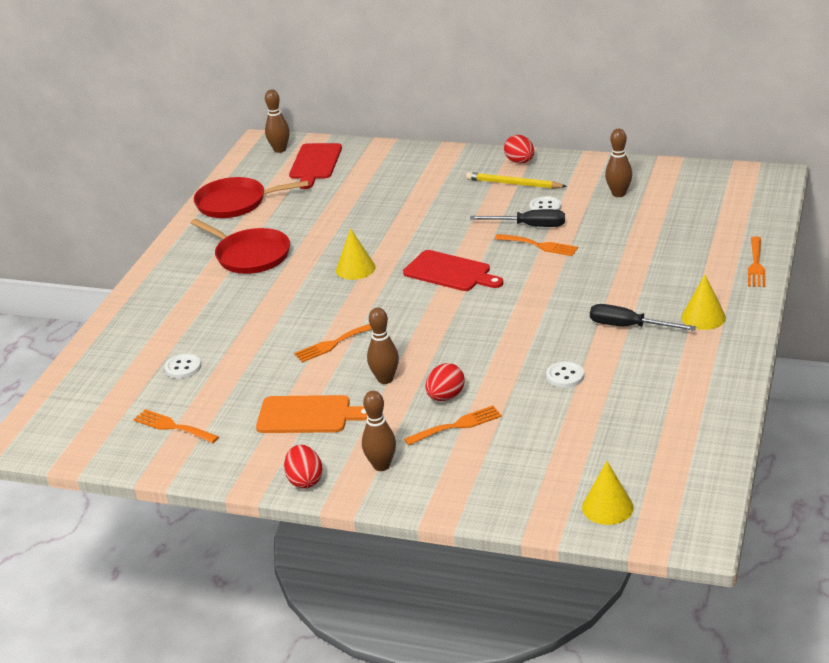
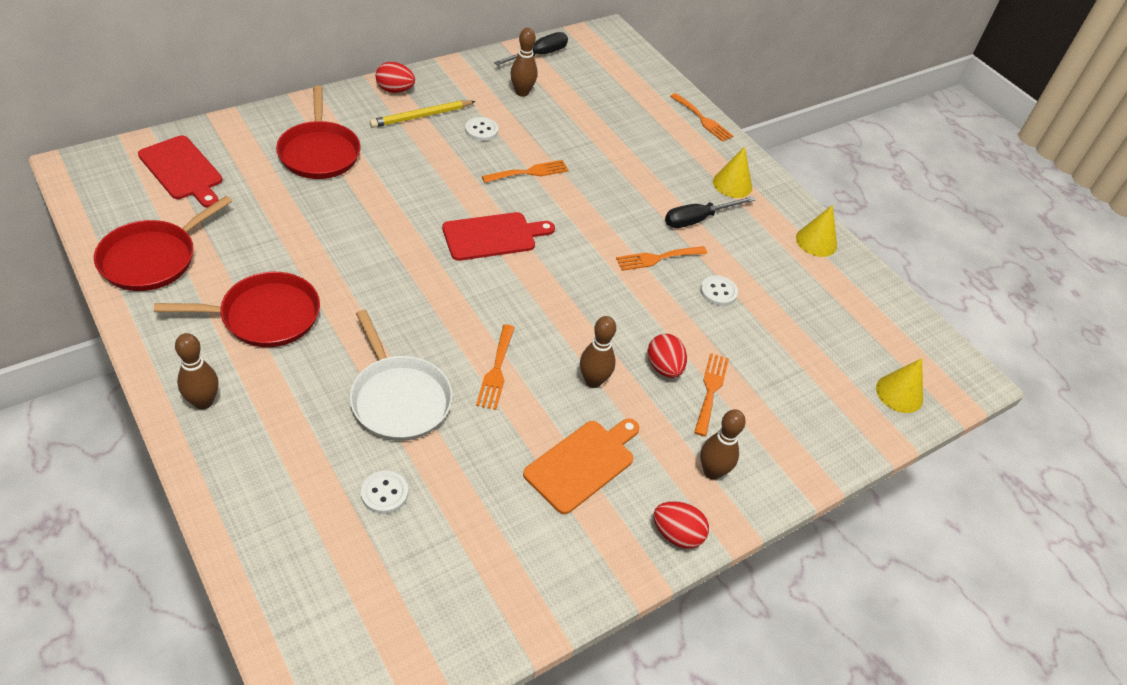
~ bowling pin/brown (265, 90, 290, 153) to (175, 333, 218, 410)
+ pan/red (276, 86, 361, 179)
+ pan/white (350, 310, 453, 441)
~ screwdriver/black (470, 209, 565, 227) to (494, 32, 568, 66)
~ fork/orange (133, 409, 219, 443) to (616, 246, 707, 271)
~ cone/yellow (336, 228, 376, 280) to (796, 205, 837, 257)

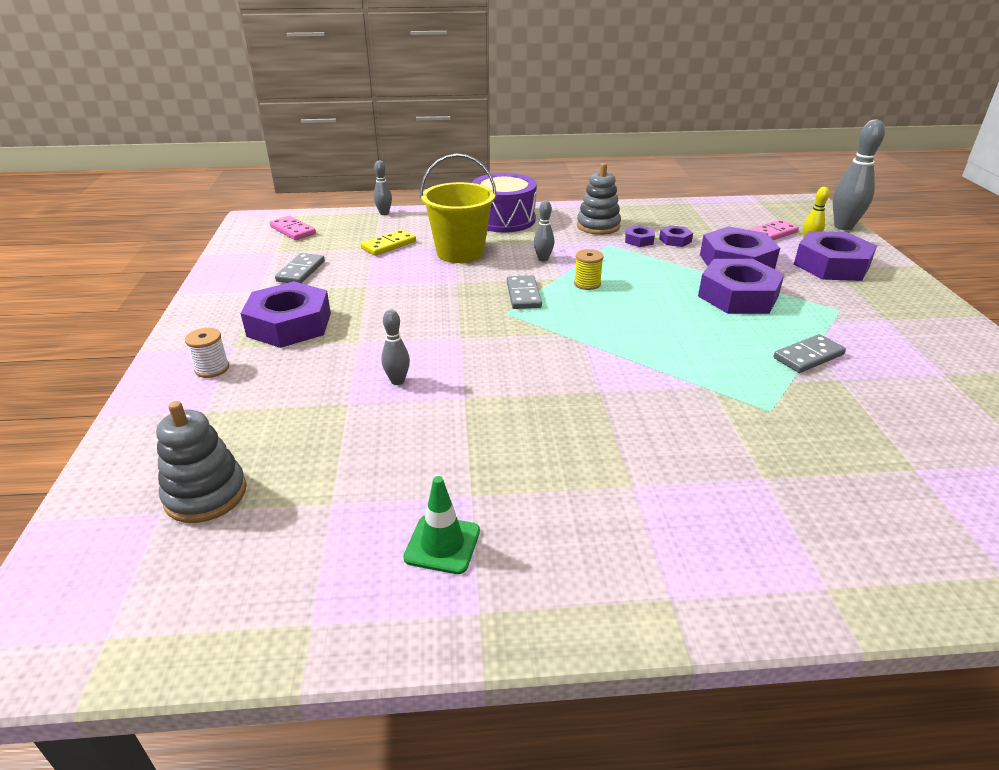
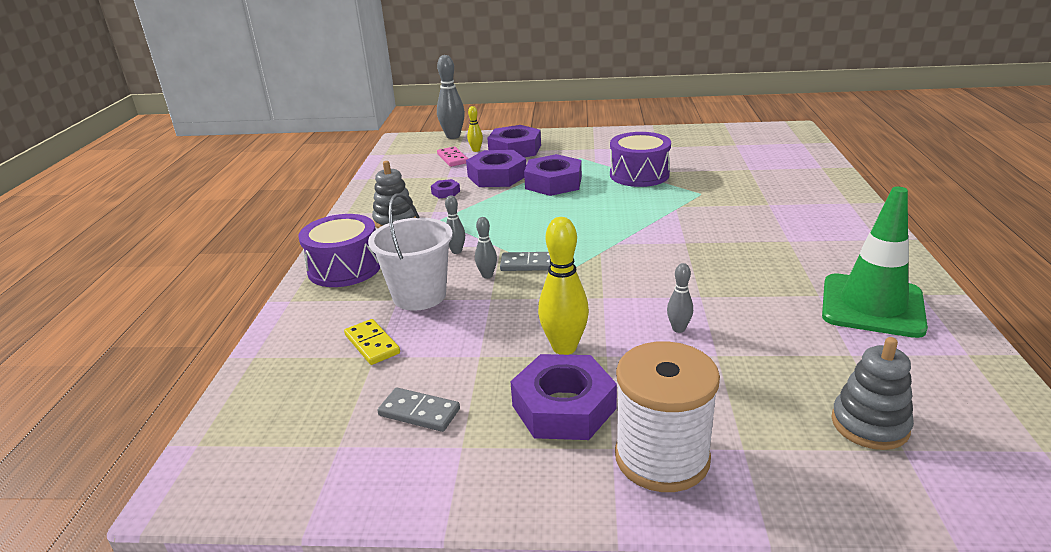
~ bucket/yellow (420, 153, 497, 263) to bucket/white (368, 193, 453, 311)
~ bowling pin/grey (374, 161, 392, 215) to (475, 217, 497, 278)
+ bowling pin/yellow (538, 217, 589, 355)
~ domino/grey (774, 334, 846, 373) to drum/purple (610, 132, 671, 187)
~ spool/white (185, 328, 229, 378) = (615, 341, 720, 492) x2.37
~ traffic cone/green (403, 476, 480, 574) = (822, 187, 928, 338) x2.10
- domino/pink (270, 216, 316, 240)
- spool/yellow (574, 249, 604, 290)
- nut/purple (625, 225, 655, 247)

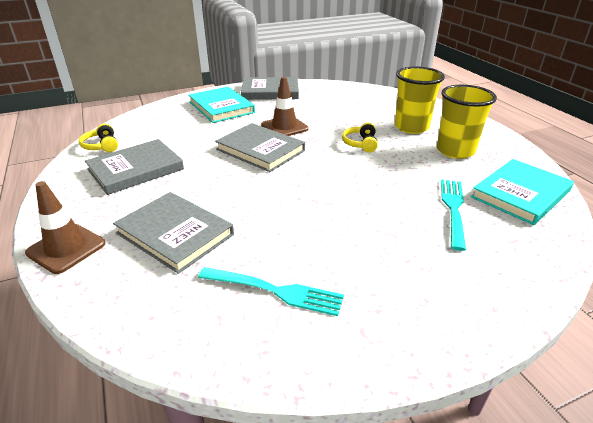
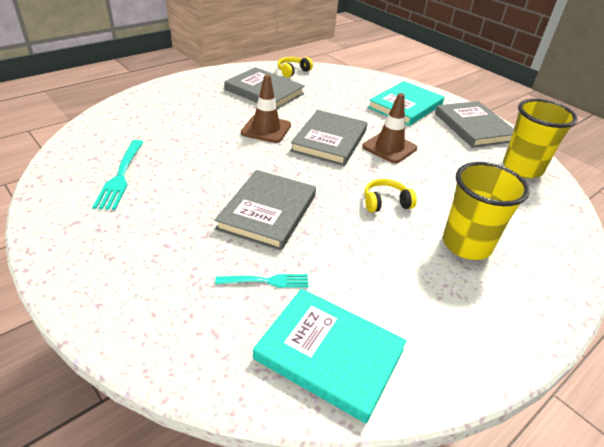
~ book/grey (113, 192, 234, 274) to (215, 170, 316, 251)
~ fork/turquoise (441, 179, 466, 251) = (215, 274, 309, 288) x0.64
~ traffic cone/brown (25, 181, 106, 274) to (241, 75, 291, 143)
~ cup/yellow (437, 85, 497, 159) to (503, 99, 578, 178)

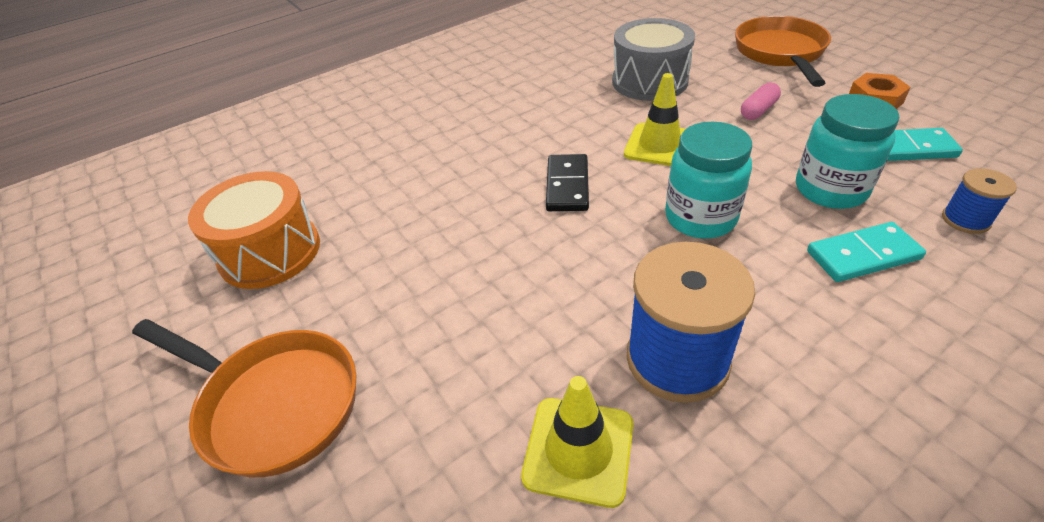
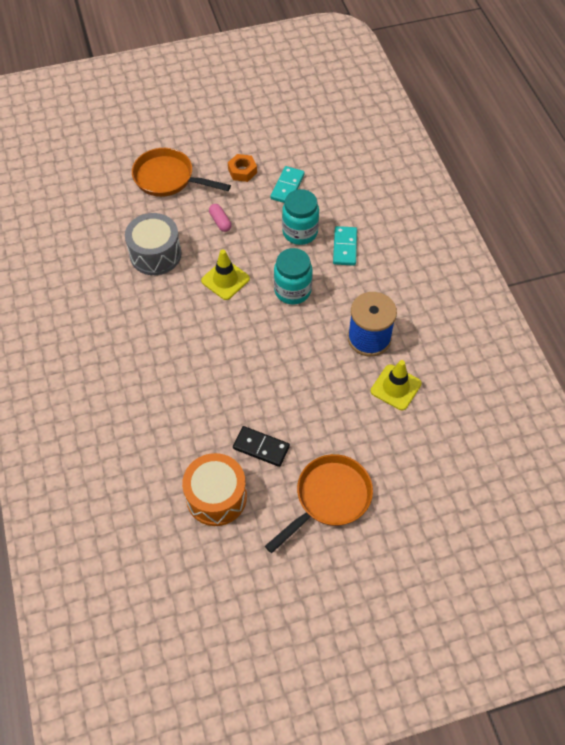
~ domino/black (546, 154, 589, 211) to (233, 426, 290, 467)
- spool/blue (942, 168, 1017, 234)

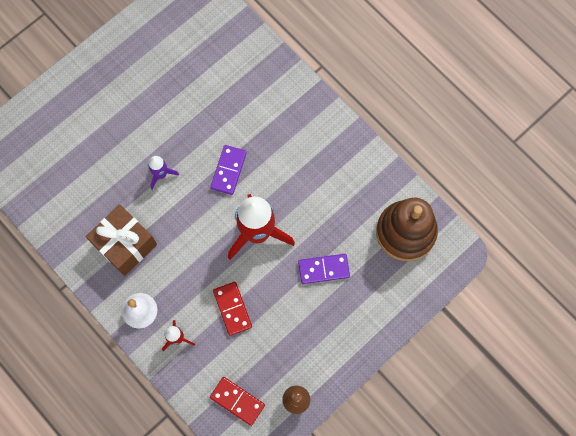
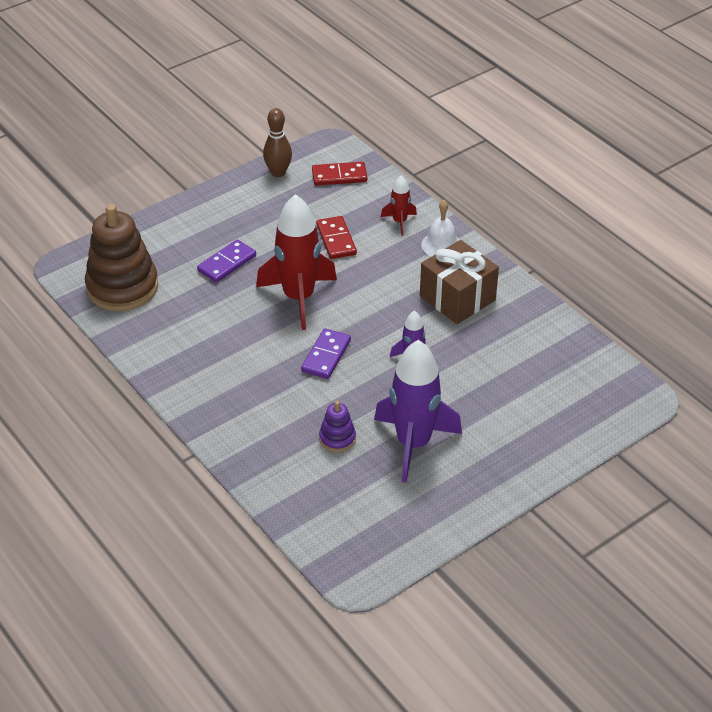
~ domino/purple (298, 254, 350, 284) = (197, 239, 256, 283) 45 degrees counterclockwise
~ domino/red (210, 377, 265, 426) = (312, 162, 367, 185) 45 degrees counterclockwise
+ stacking toy/purple (319, 401, 356, 452)
+ rocket/purple (374, 340, 462, 483)

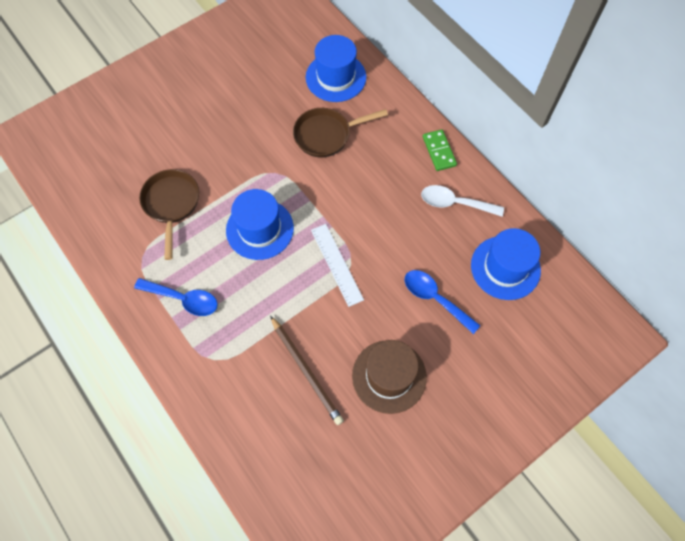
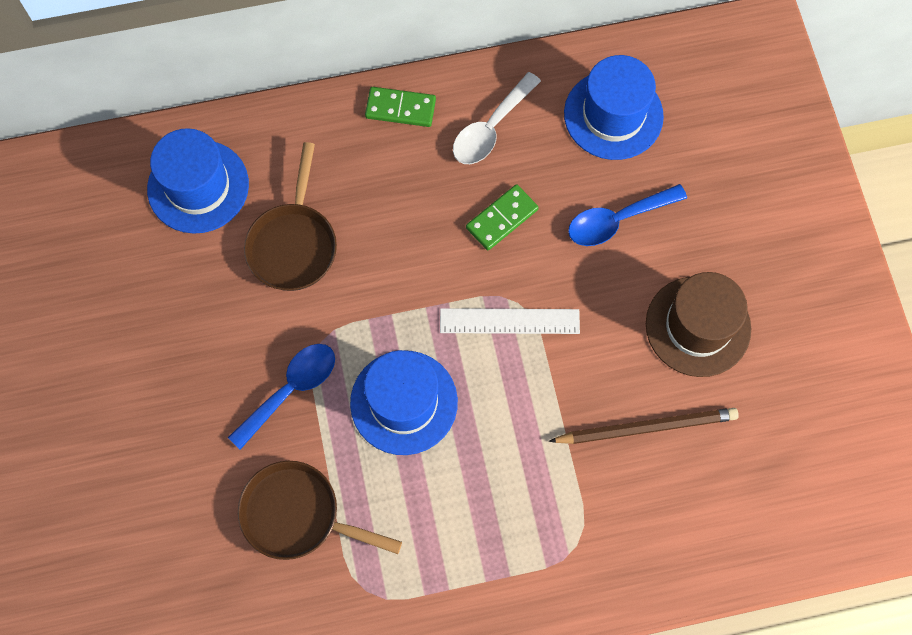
~ spoon/blue (134, 278, 218, 316) to (228, 344, 335, 450)
+ domino/green (466, 184, 539, 251)

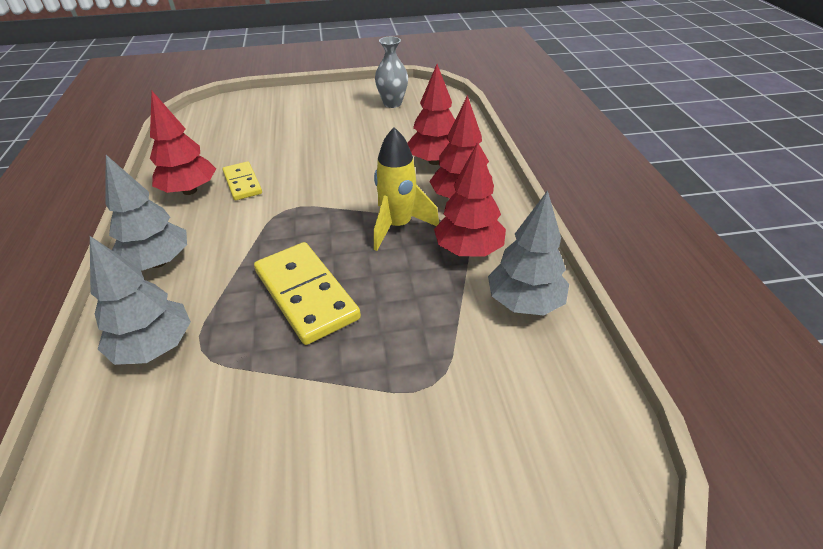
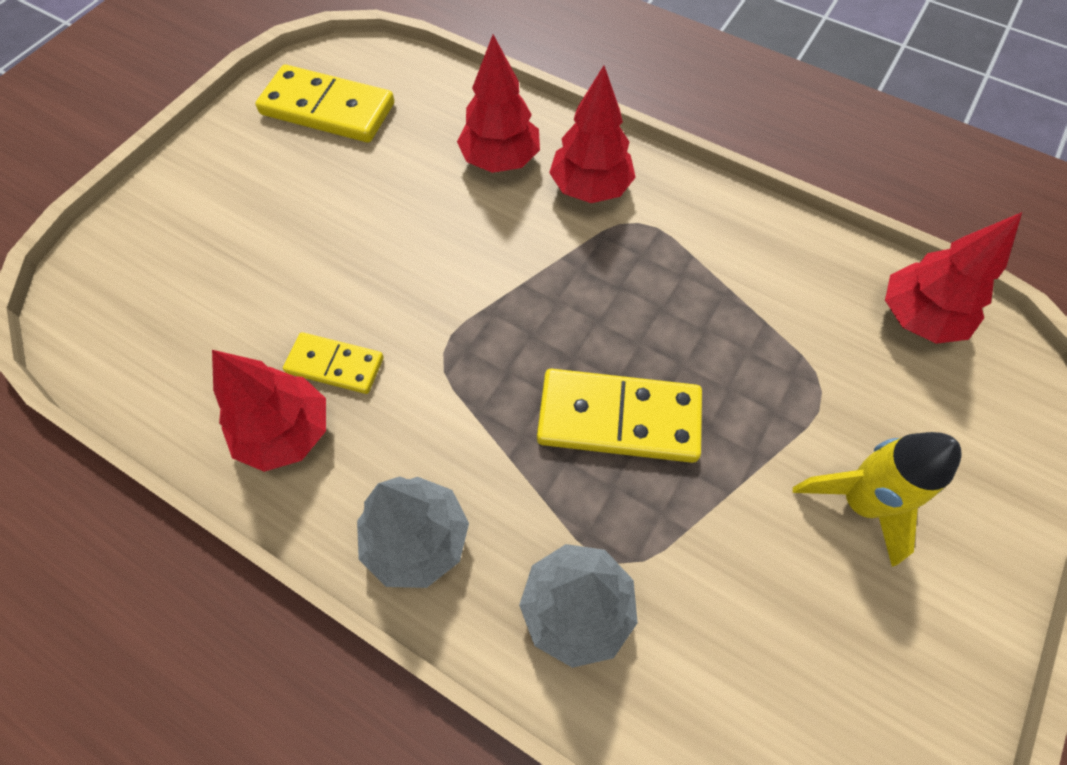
~ vase/grey (375, 37, 408, 108) to domino/yellow (255, 64, 394, 143)
~ rocket/yellow (374, 127, 439, 251) to (793, 432, 962, 567)
~ tree/red (434, 142, 506, 256) to (885, 212, 1022, 344)
- tree/grey (488, 190, 569, 315)

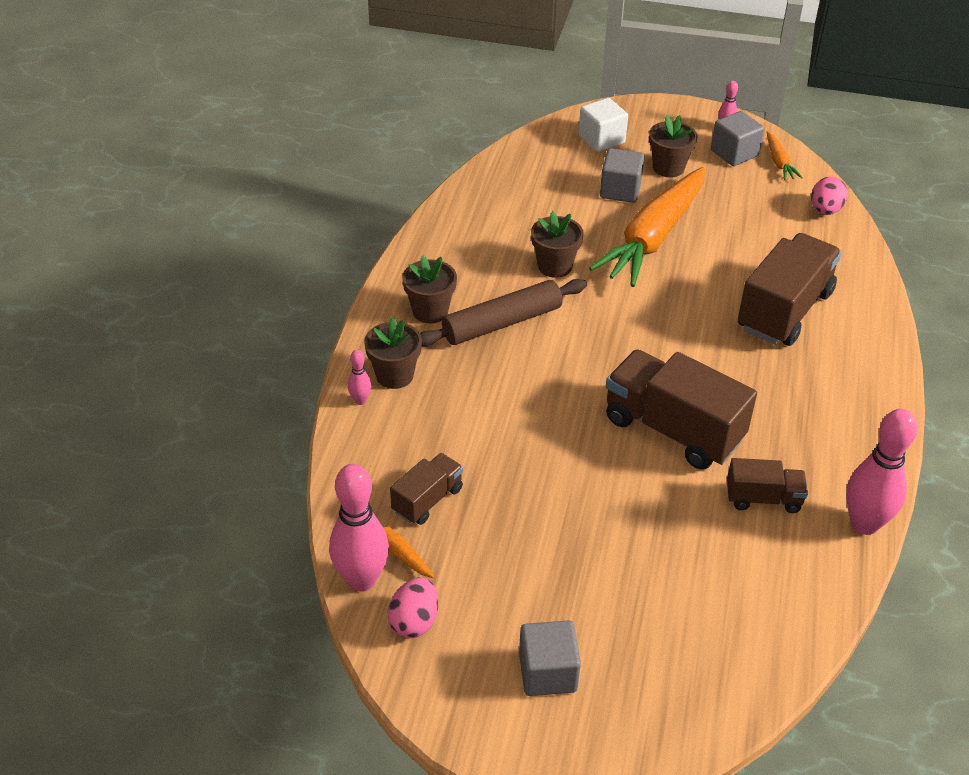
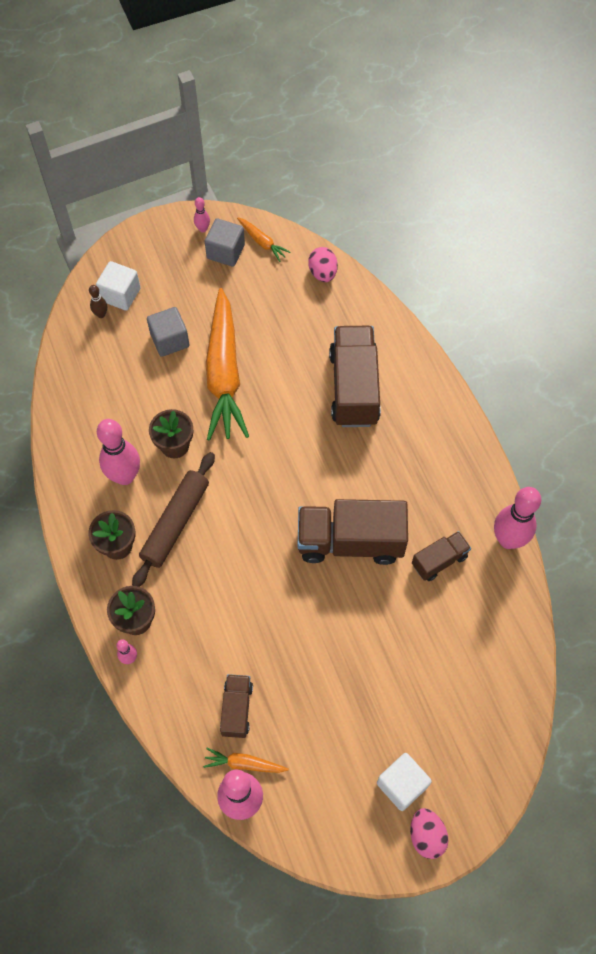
+ bowling pin/brown (89, 285, 107, 318)
+ bowling pin/pink (97, 419, 140, 485)
~ cube/grey (519, 620, 581, 696) to cube/white (377, 753, 432, 811)
~ egg/pink (387, 577, 438, 638) to (410, 808, 448, 859)
- flower pot/brown (649, 115, 698, 177)

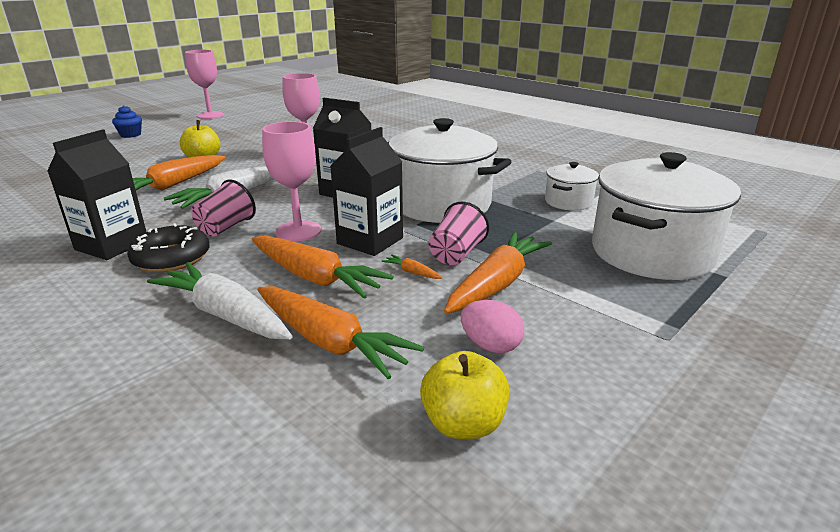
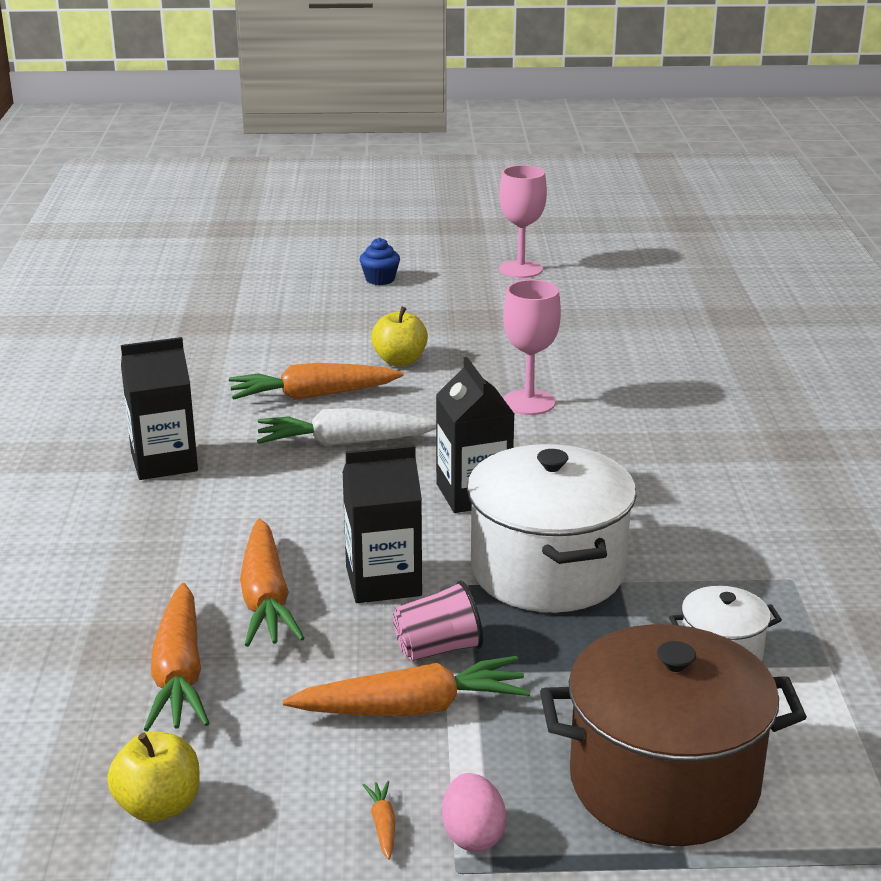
~ carrot/orange (382, 254, 443, 279) to (363, 781, 395, 860)
~ egg/pink (461, 300, 524, 353) to (442, 773, 506, 852)
~ pot/white (592, 152, 741, 280) to pot/brown (540, 624, 807, 846)
- donut/black (127, 223, 210, 272)
- carrot/white (147, 262, 292, 339)
- cup/pink (191, 179, 256, 236)
- goblet/pink (262, 121, 321, 241)

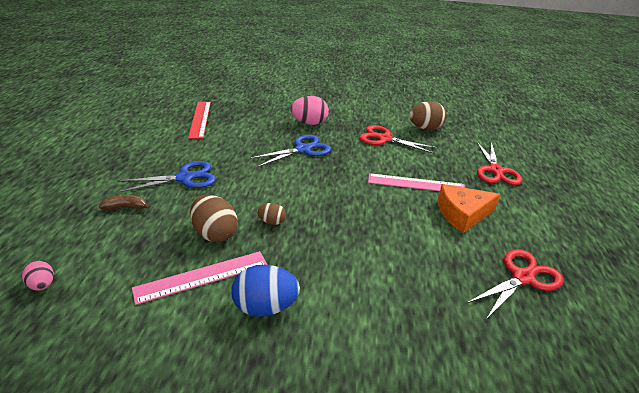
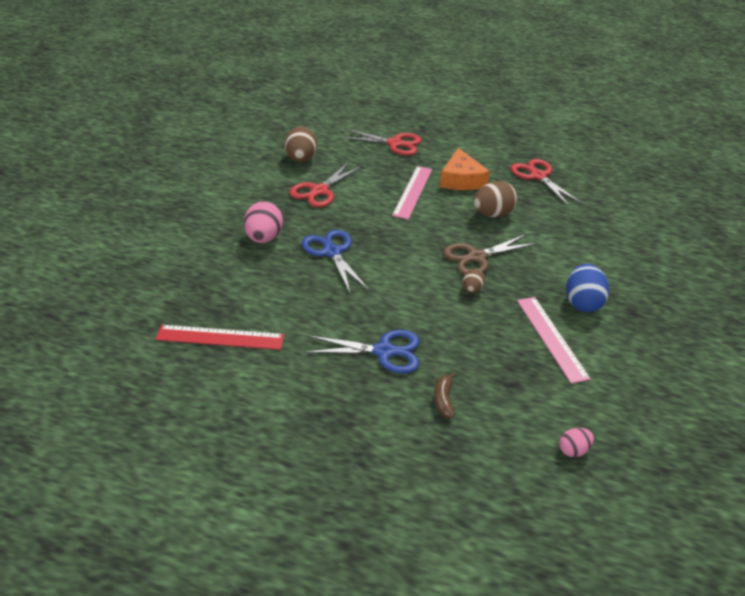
~ scissors/blue (117, 161, 216, 193) = (304, 330, 420, 374) 105 degrees clockwise
+ scissors/brown (443, 234, 537, 275)
~ egg/brown (190, 195, 237, 242) to (473, 181, 517, 217)

